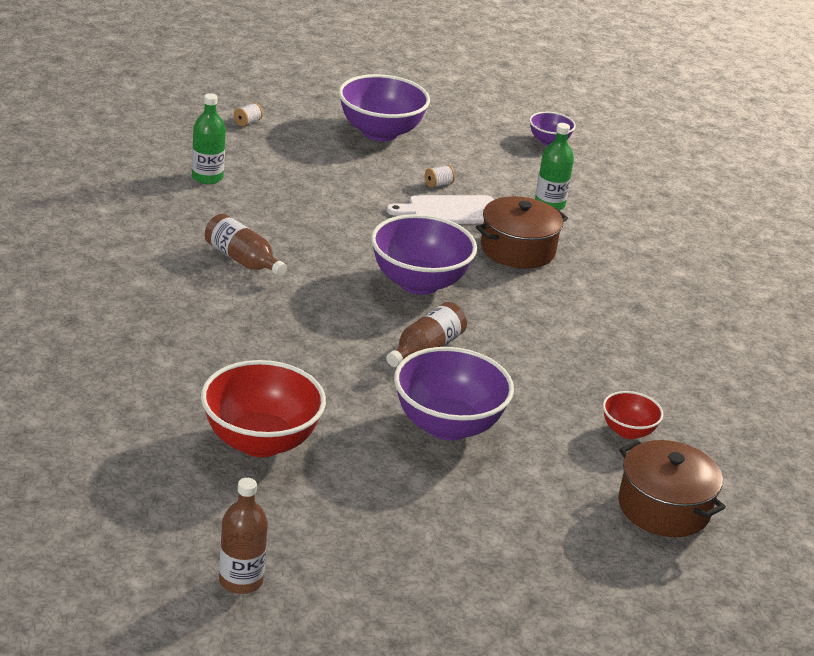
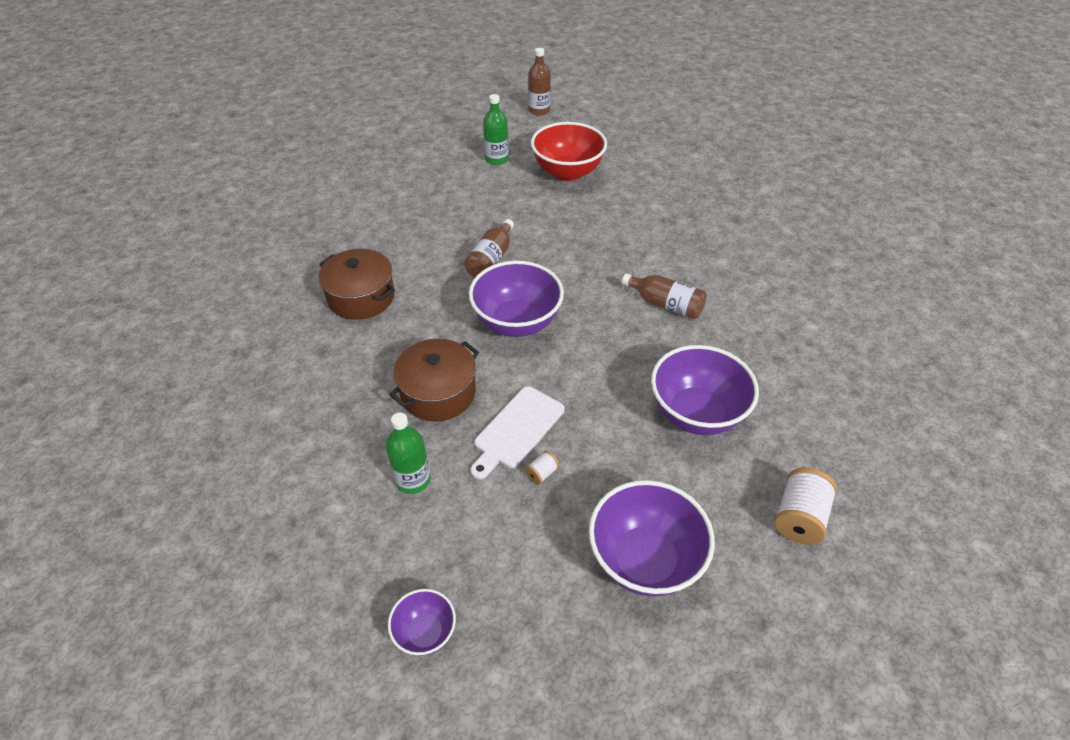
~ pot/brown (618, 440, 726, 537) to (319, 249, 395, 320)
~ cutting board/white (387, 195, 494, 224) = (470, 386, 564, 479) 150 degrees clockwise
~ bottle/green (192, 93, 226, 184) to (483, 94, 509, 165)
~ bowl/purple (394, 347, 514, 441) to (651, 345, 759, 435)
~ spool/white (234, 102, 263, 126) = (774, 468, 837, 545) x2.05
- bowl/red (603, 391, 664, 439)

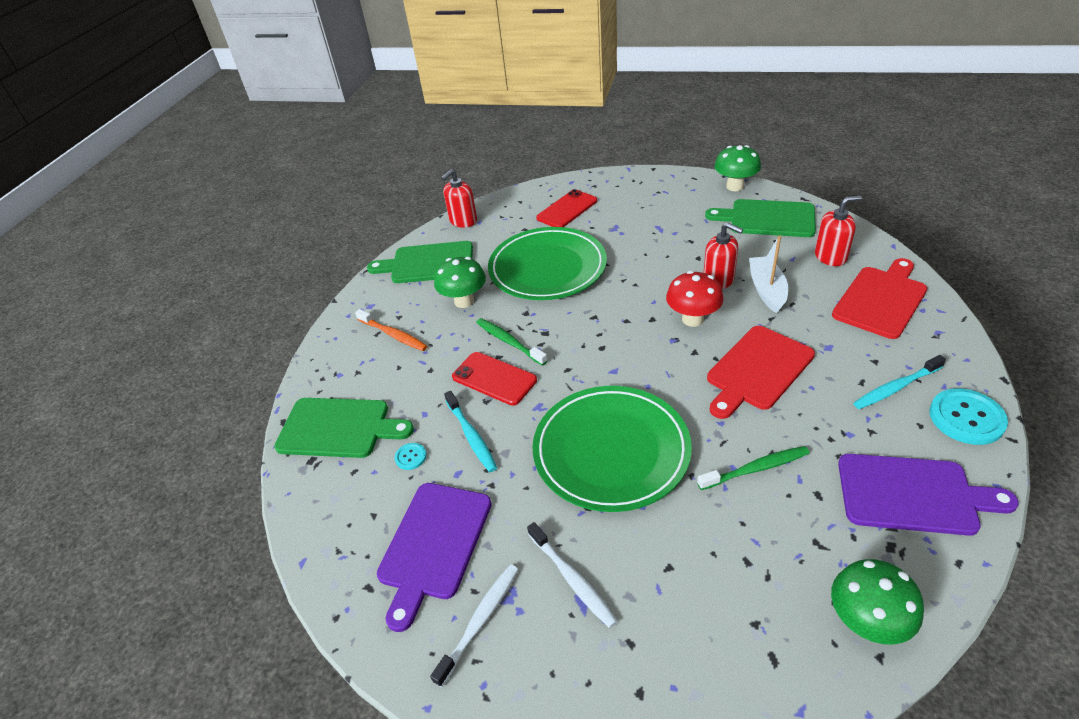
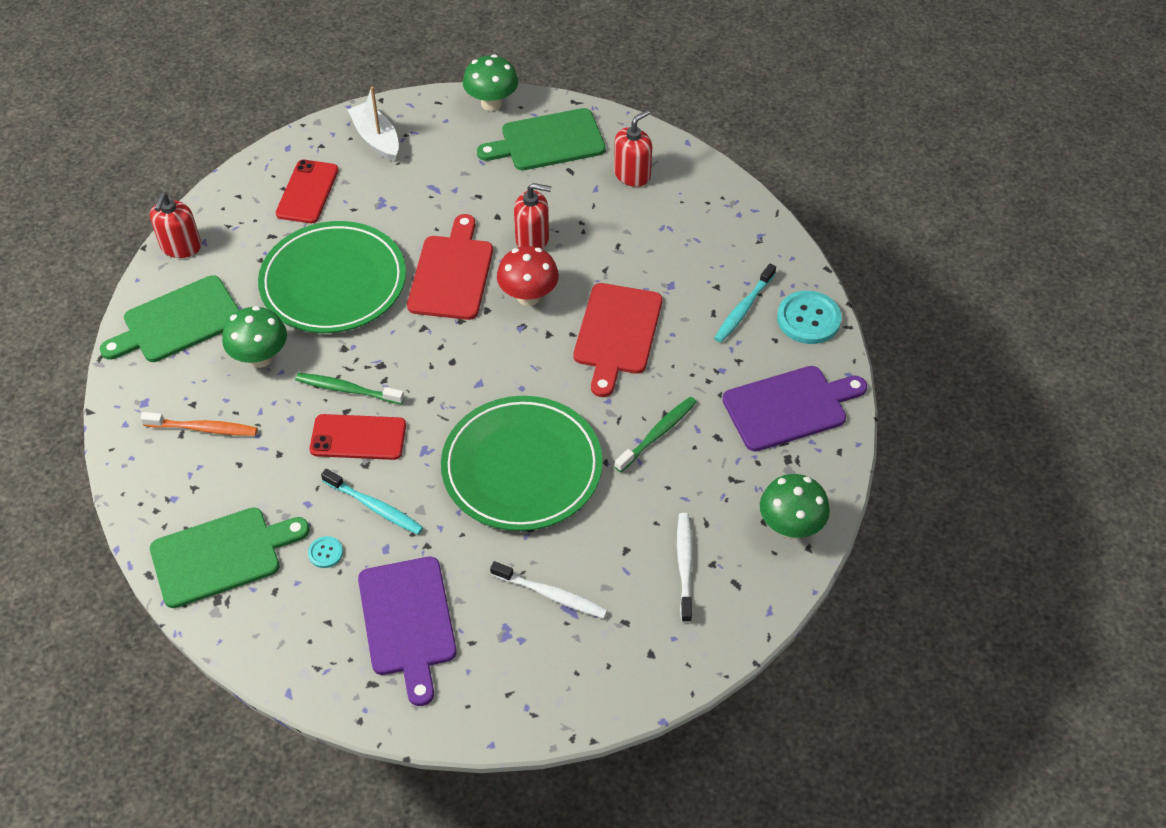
~ boat/white (749, 236, 788, 313) to (347, 86, 399, 162)
~ cutting board/red (832, 258, 927, 339) to (407, 214, 493, 320)
~ toothbrush/white (430, 564, 518, 687) to (677, 513, 693, 623)

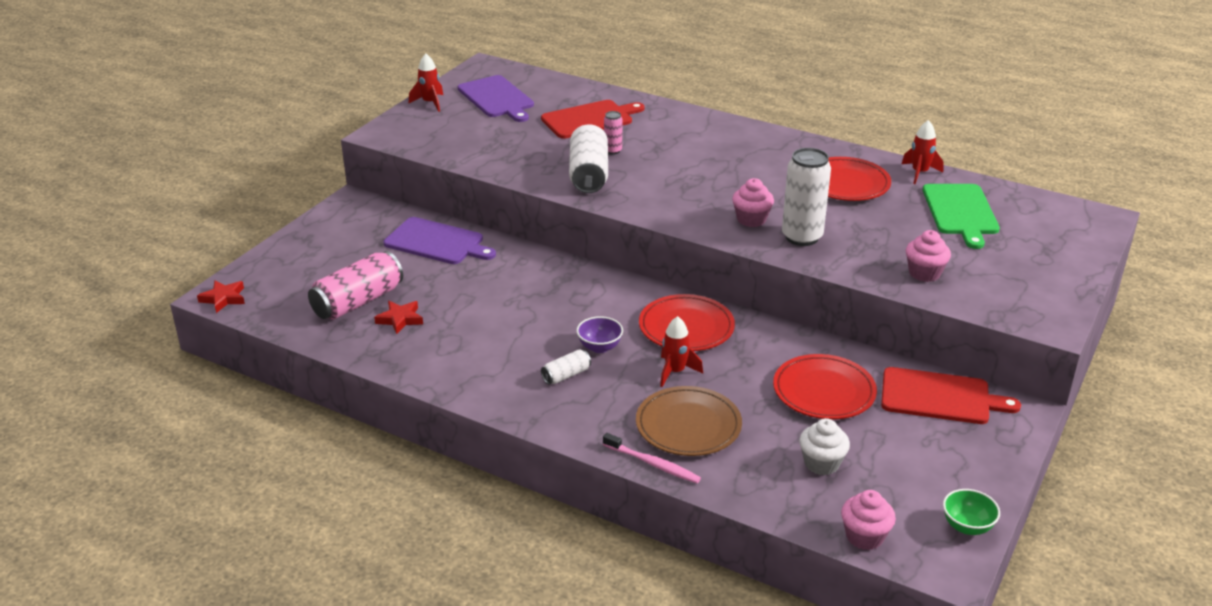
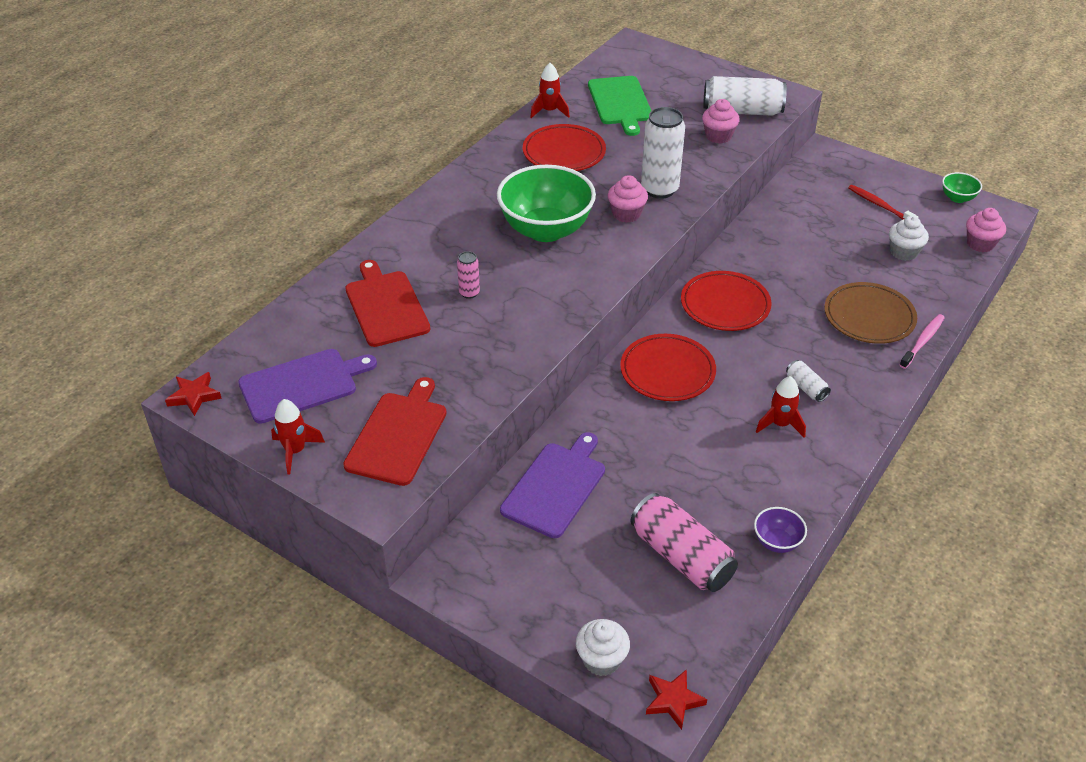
~ star/red (374, 301, 423, 334) to (165, 372, 222, 416)
~ cutting board/red (881, 367, 1021, 424) to (343, 377, 446, 486)
+ bowl/green (497, 165, 596, 242)
+ cupcake/white (576, 619, 630, 676)
~ cutting board/green (923, 184, 1000, 249) = (588, 76, 651, 136) 75 degrees clockwise
~ plate/red (773, 354, 877, 419) to (620, 334, 716, 401)
~ can/white (569, 125, 608, 193) to (703, 76, 787, 116)
~ bowl/purple (577, 316, 623, 353) to (754, 507, 807, 553)
~ rocket/red (660, 316, 703, 387) to (756, 376, 806, 438)
+ toothbrush/red (848, 185, 918, 220)

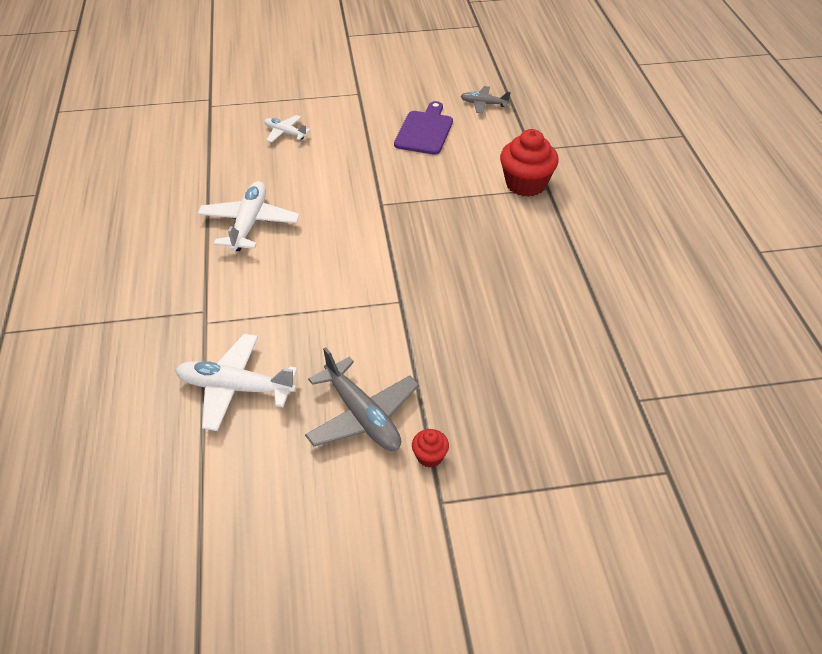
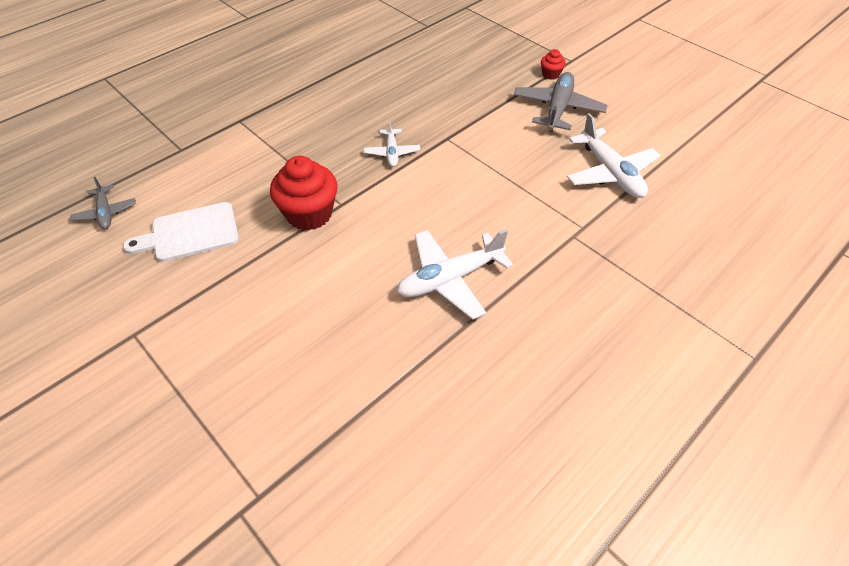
~ cutting board/purple (394, 101, 453, 155) to cutting board/white (123, 202, 239, 262)
~ cupcake/red (500, 129, 559, 197) to (270, 156, 338, 230)
~ plane/white (264, 115, 311, 143) to (364, 119, 420, 167)

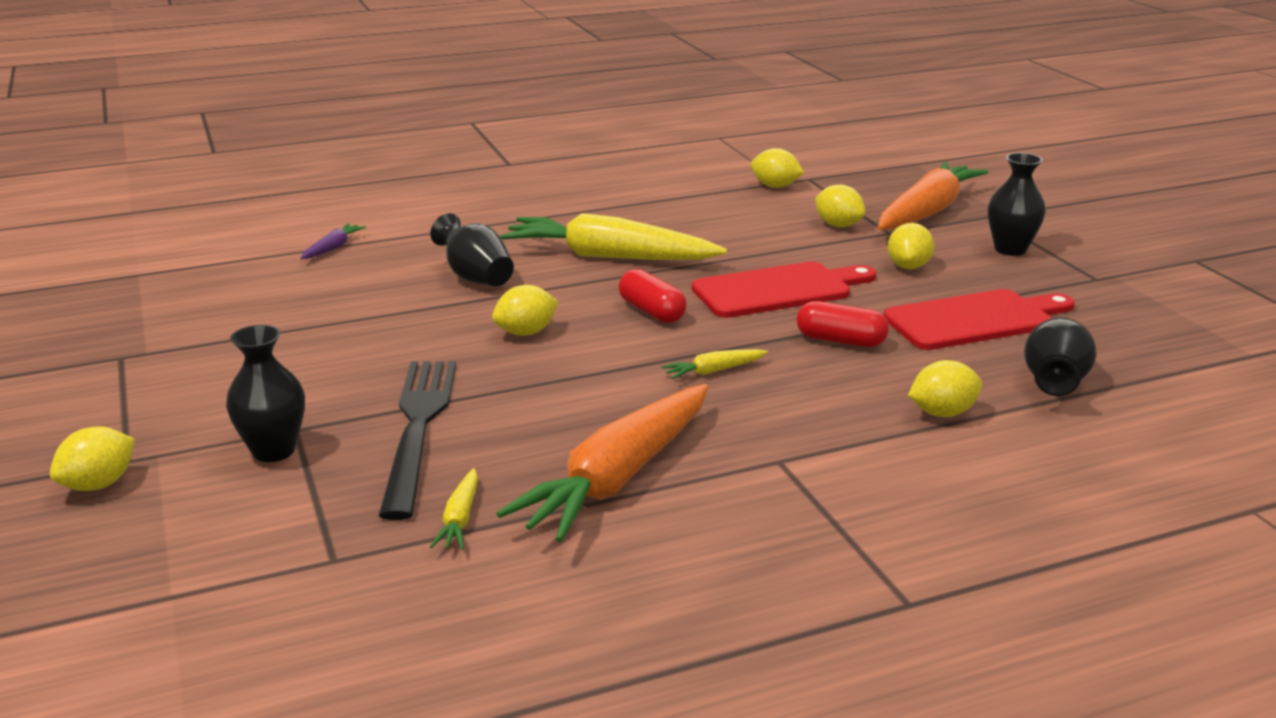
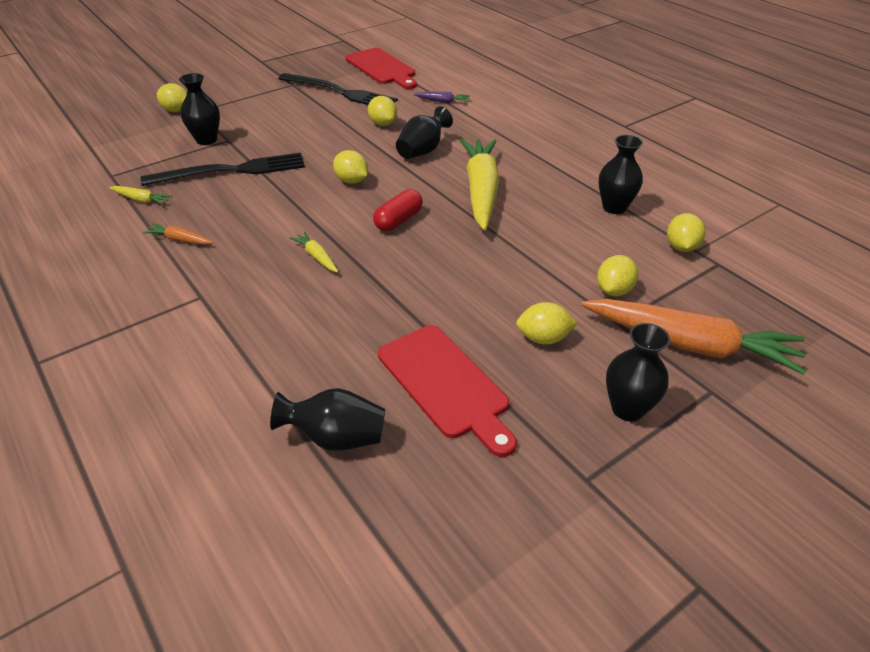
~ carrot/yellow (430, 468, 478, 550) = (109, 186, 173, 205) 150 degrees counterclockwise
~ carrot/orange (496, 384, 708, 542) = (143, 223, 213, 245) x0.42
+ fork/black (278, 73, 398, 105)
~ cutting board/red (692, 261, 876, 318) to (346, 48, 417, 89)
~ lemon/yellow (908, 360, 982, 417) to (368, 96, 397, 126)
+ vase/black (598, 135, 643, 214)
- capsule/red (797, 301, 889, 347)

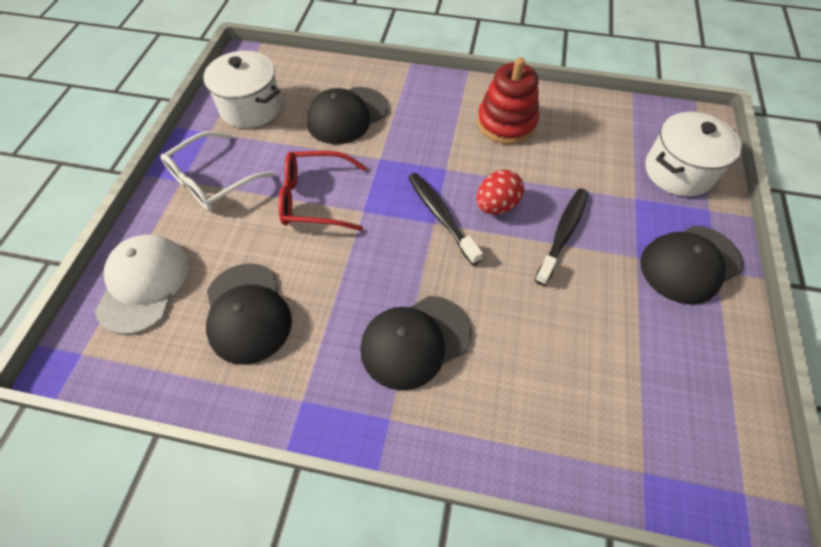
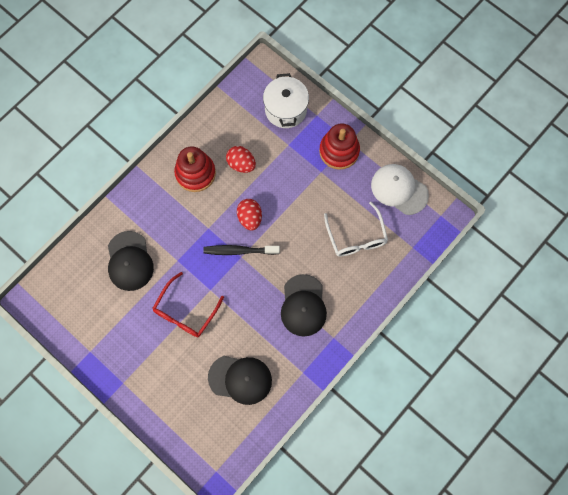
+ egg/red (226, 146, 256, 173)
~ cap/black (640, 225, 743, 305) to stacking toy/red (319, 123, 360, 170)
~ glasses/white (160, 131, 274, 210) to (324, 202, 388, 257)
~ cap/white (95, 235, 189, 334) to (371, 164, 429, 215)
- pot/white (203, 51, 281, 128)
- toothbrush/black (535, 188, 588, 286)

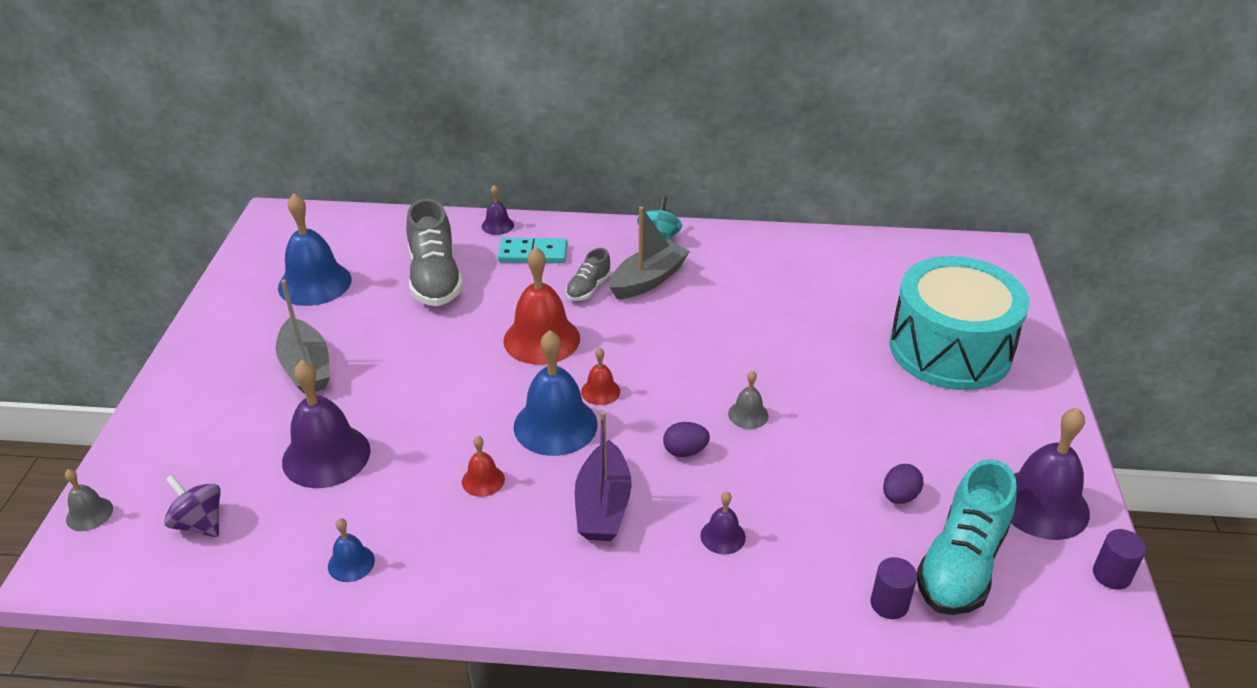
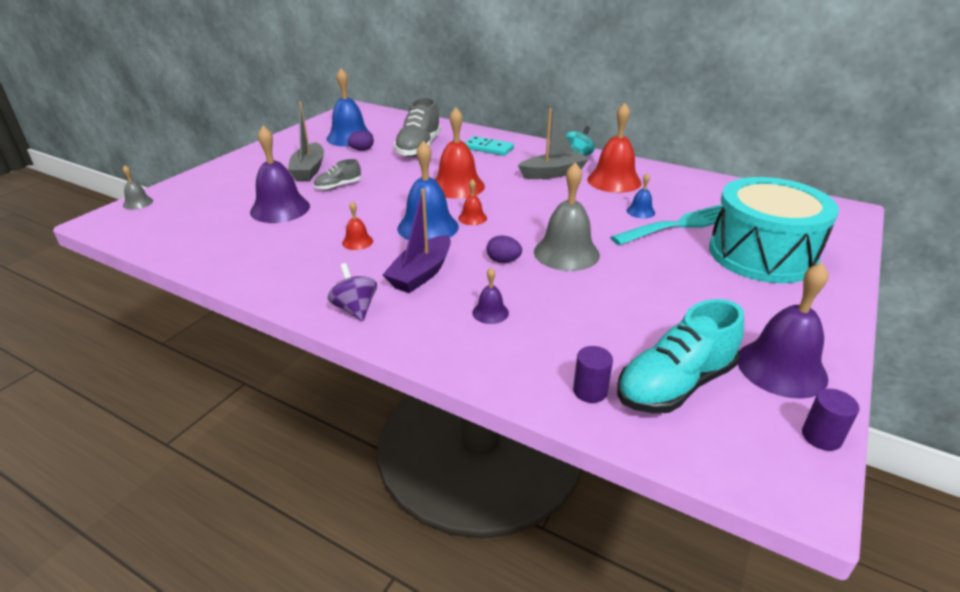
~ shoe/grey (566, 248, 611, 301) to (314, 159, 361, 190)
~ spinning top/purple (164, 474, 221, 537) to (328, 263, 377, 321)
~ egg/purple (883, 464, 924, 504) to (347, 130, 374, 151)
~ bell/grey (728, 371, 769, 429) = (534, 162, 600, 271) x2.07
+ bell/red (587, 103, 642, 193)
+ fork/turquoise (611, 205, 723, 245)
~ bell/blue (328, 518, 375, 582) to (626, 173, 655, 218)
- bell/purple (482, 185, 514, 235)

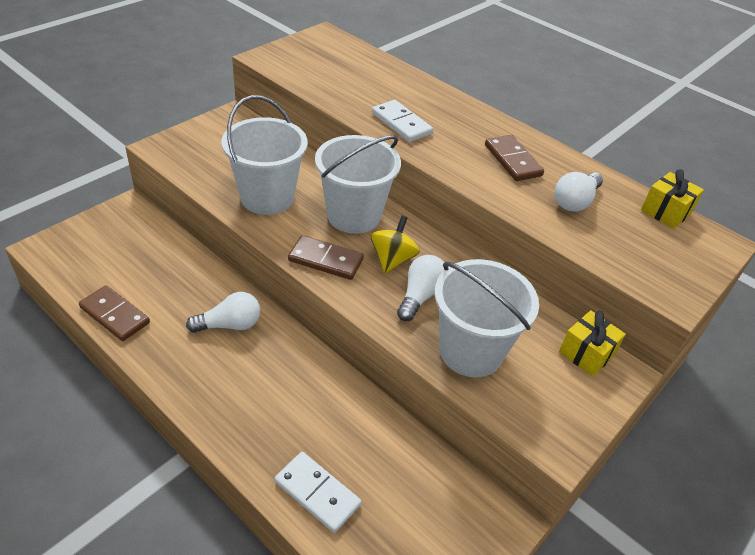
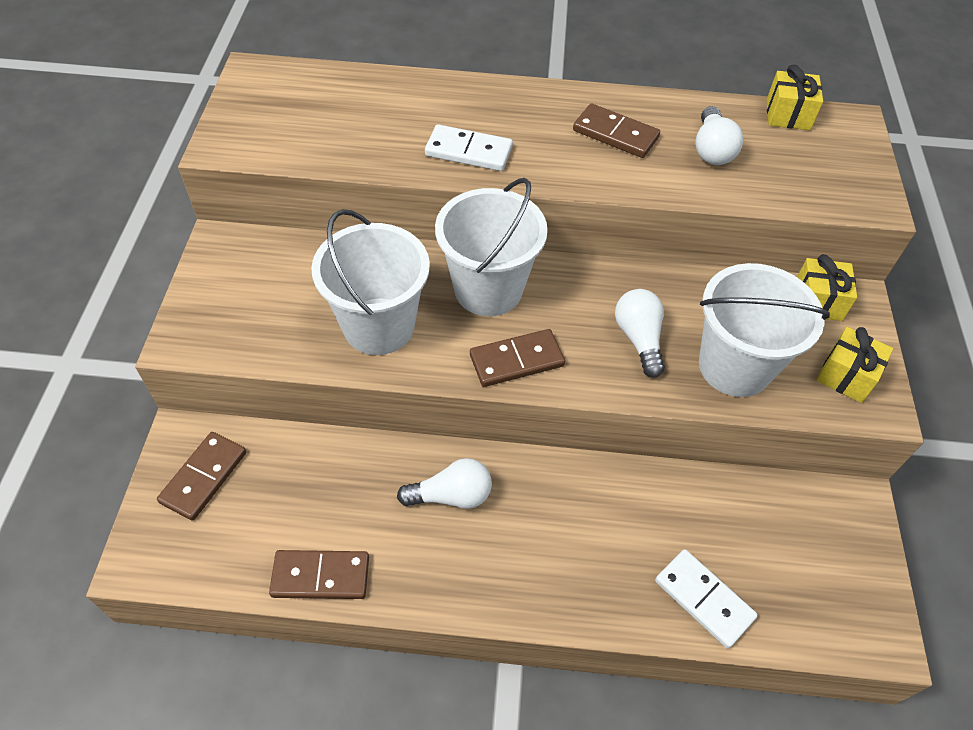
+ domino/brown (157, 432, 246, 521)
~ light bulb/white (186, 292, 260, 333) = (397, 458, 492, 509) 45 degrees clockwise
~ domino/white (275, 452, 361, 533) = (655, 549, 758, 648) 45 degrees clockwise
+ gift/yellow (816, 327, 893, 403)
- spinning top/yellow (371, 216, 420, 274)

